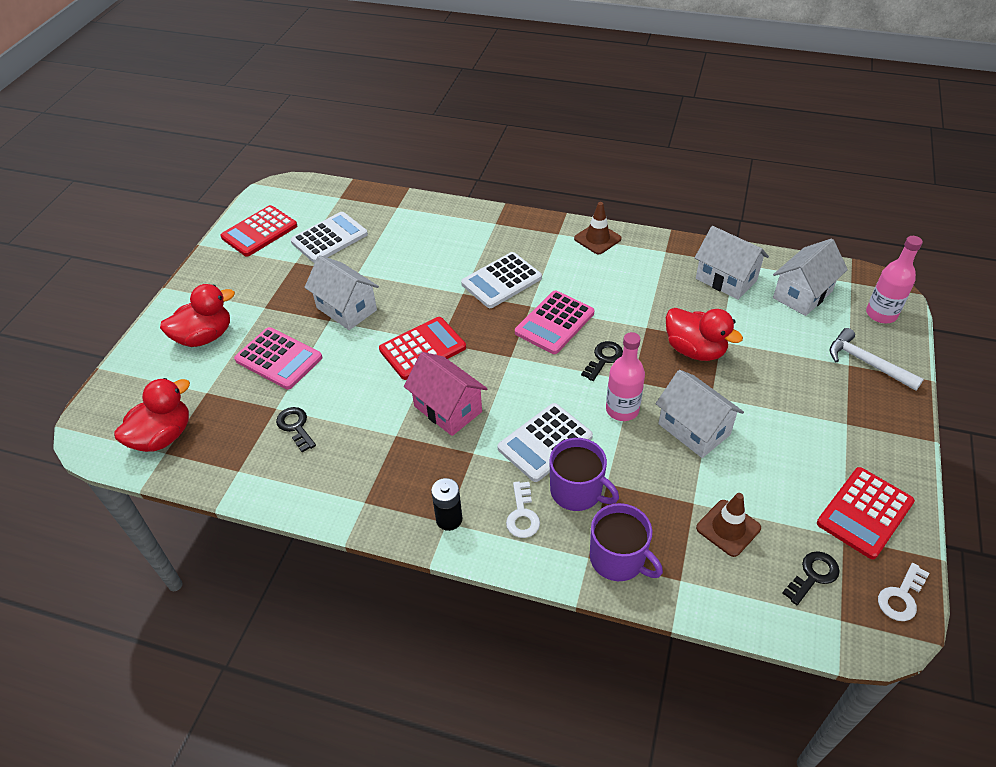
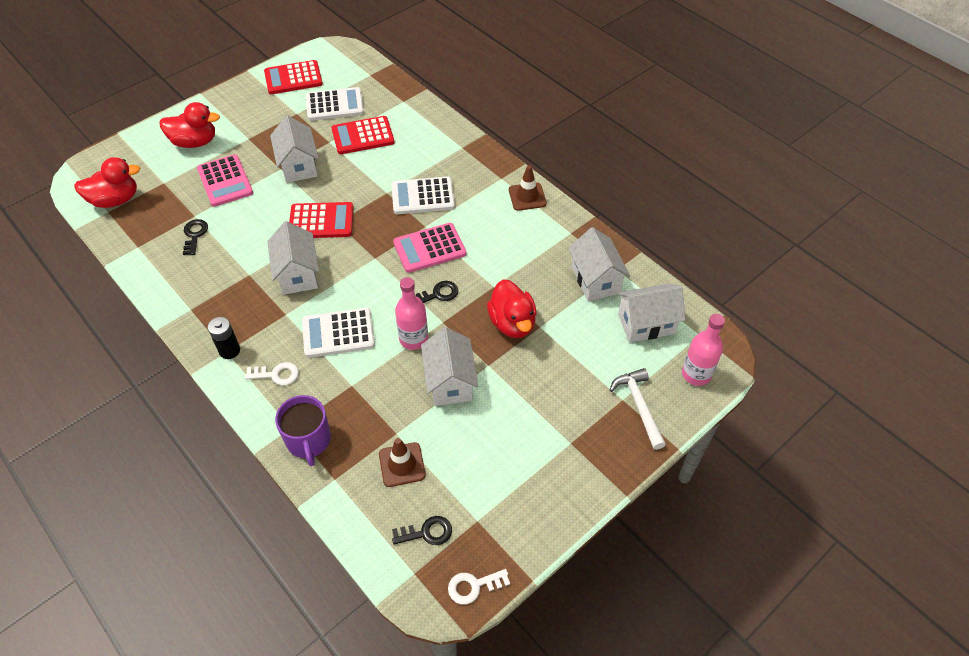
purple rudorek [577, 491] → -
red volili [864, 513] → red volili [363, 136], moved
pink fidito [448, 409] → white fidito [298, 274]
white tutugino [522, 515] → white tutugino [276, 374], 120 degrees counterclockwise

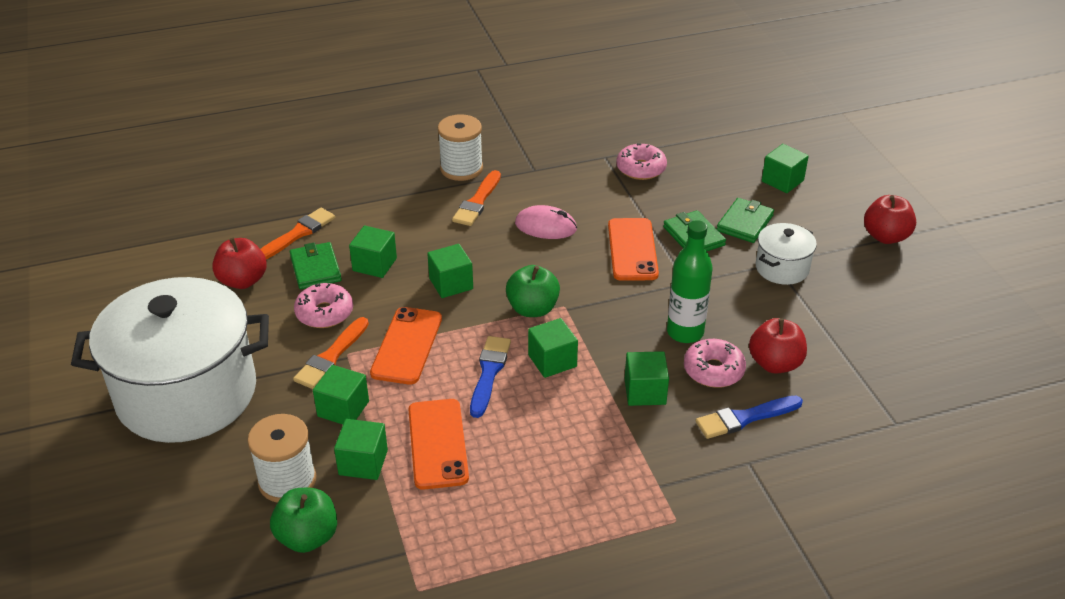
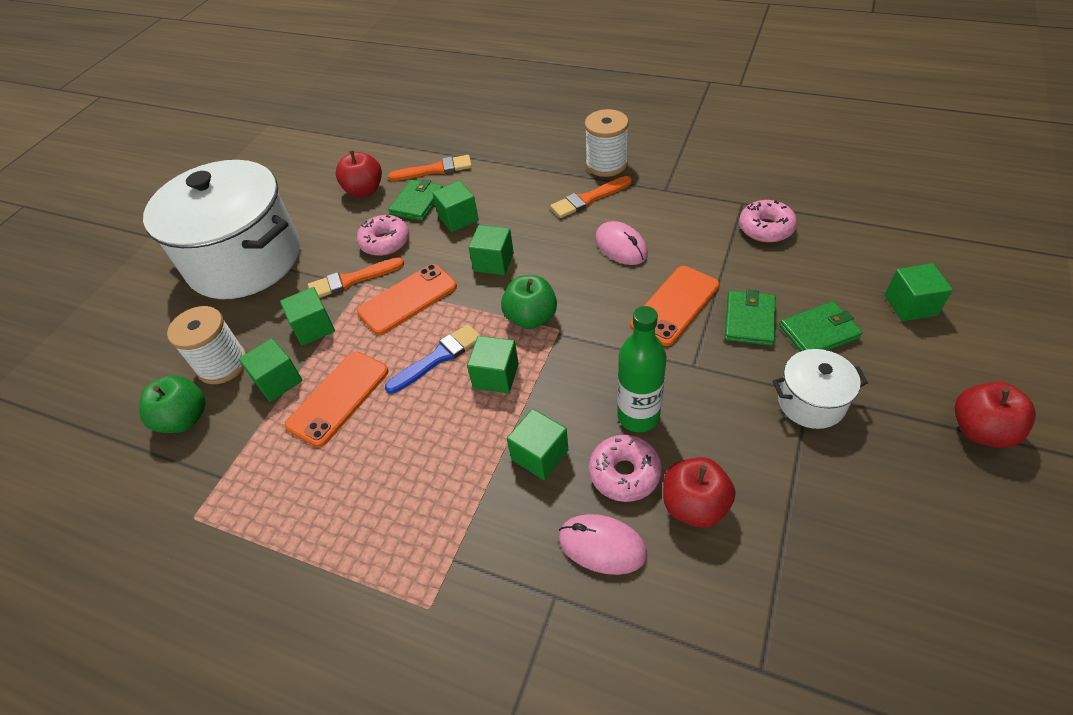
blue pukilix [745, 418] → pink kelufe [602, 545]

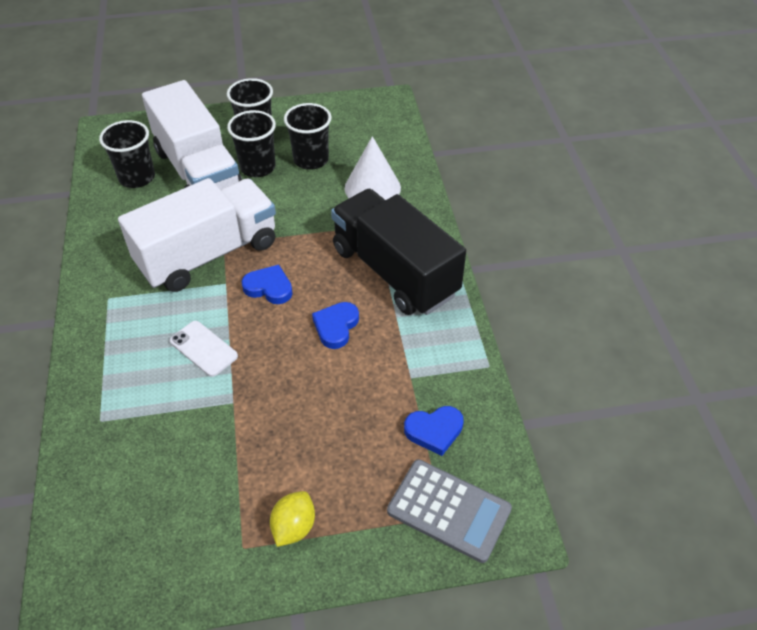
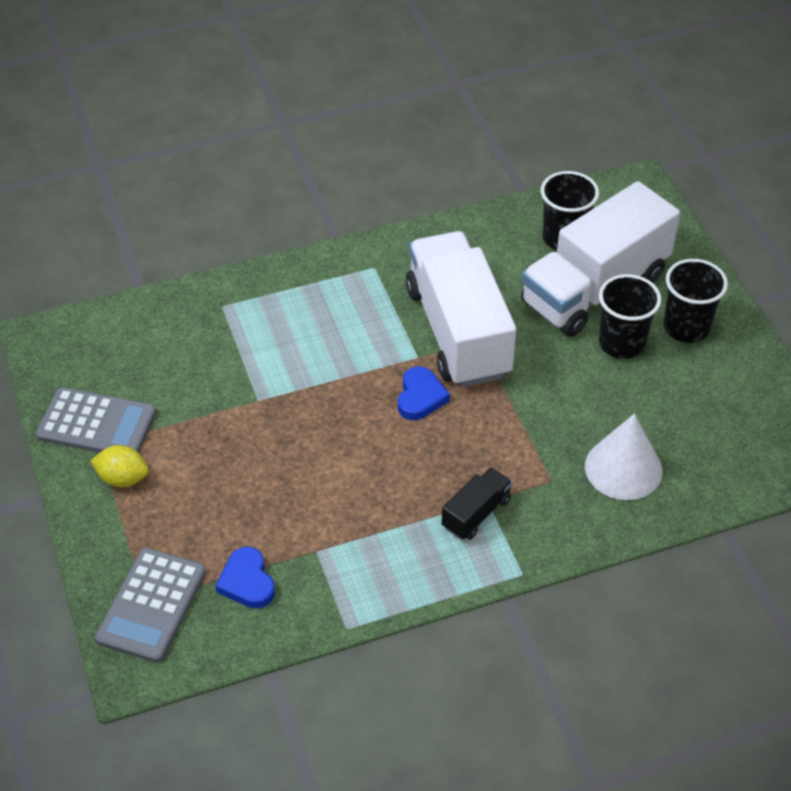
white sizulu [203, 348] → -
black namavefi [311, 160] → -
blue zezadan [336, 326] → -
- → grey volili [96, 424]
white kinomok [208, 254] → white kinomok [458, 332], 150 degrees counterclockwise
black kinomok [394, 272] → black kinomok [476, 513], x0.43

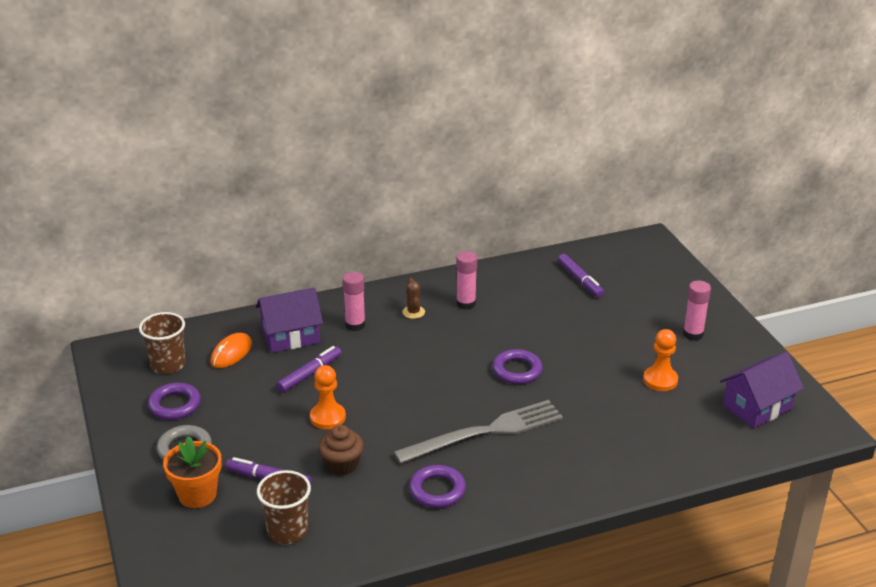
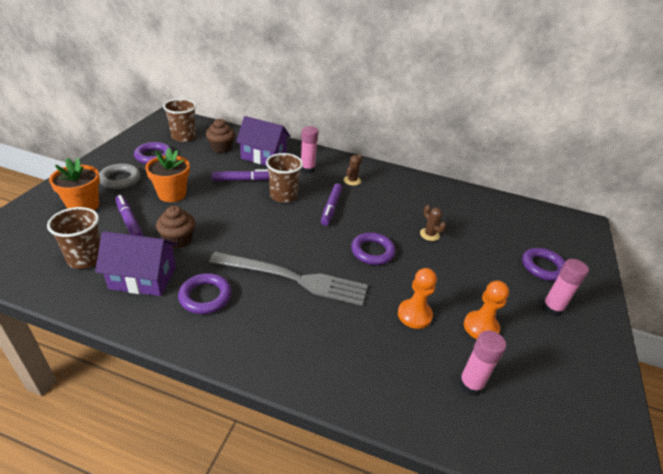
- → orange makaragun [172, 194]
- → brown namavefi [283, 196]
- → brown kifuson [429, 234]
- → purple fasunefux [543, 267]
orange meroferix [328, 417] → orange meroferix [414, 315], moved
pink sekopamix [466, 303] → pink sekopamix [470, 384], moved
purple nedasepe [580, 280] → purple nedasepe [331, 208], moved
purple fidito [757, 407] → purple fidito [143, 278], moved
orange kelufe [231, 353] → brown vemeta [221, 148]

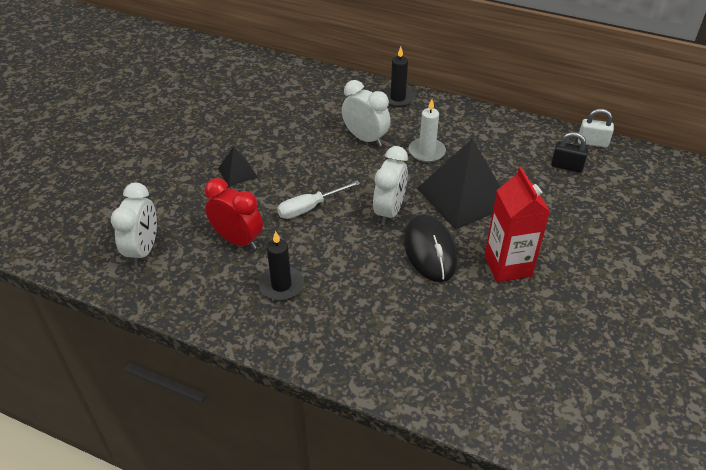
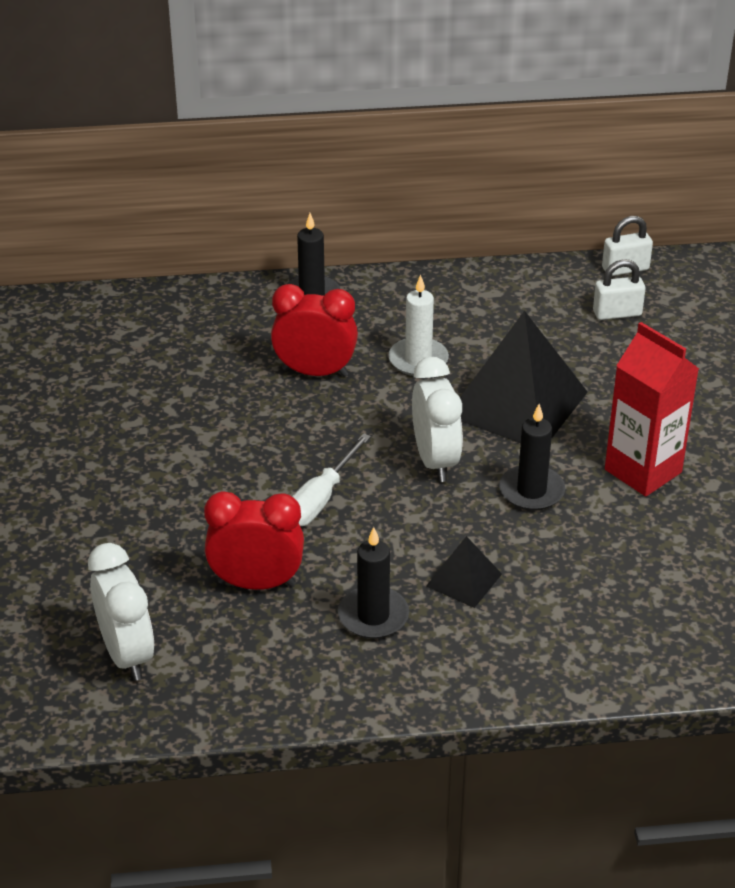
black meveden [237, 172] → black meveden [464, 580], moved
black kelufe [430, 251] → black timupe [531, 491]
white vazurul [365, 138] → red vazurul [315, 372]
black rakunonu [566, 166] → white rakunonu [617, 313]

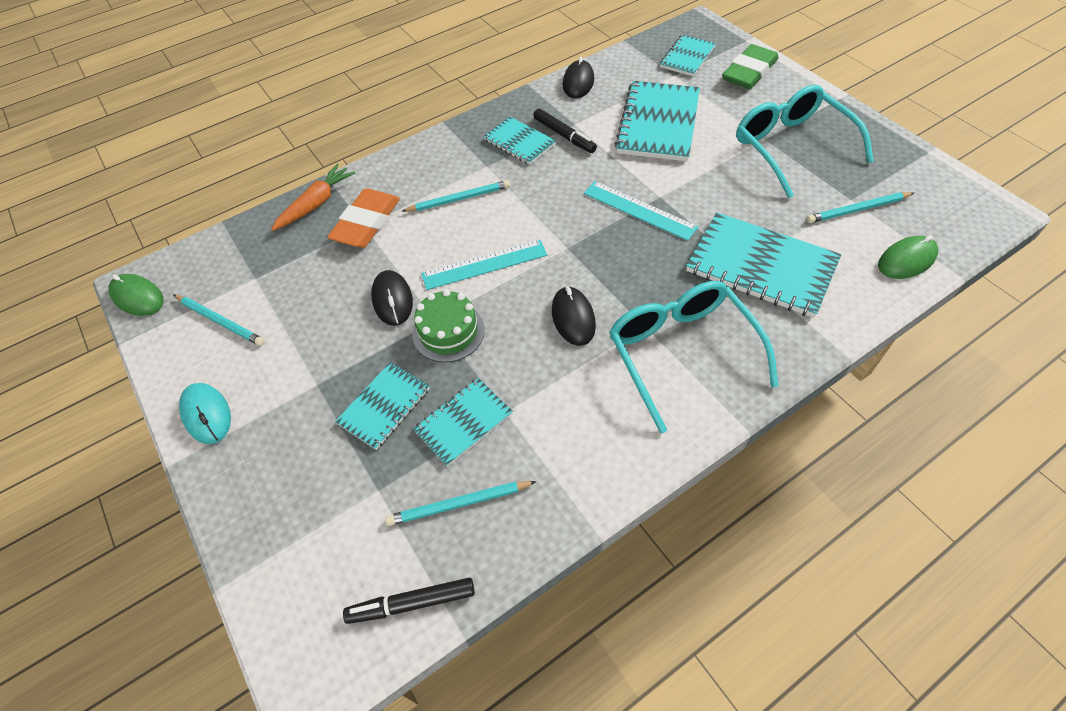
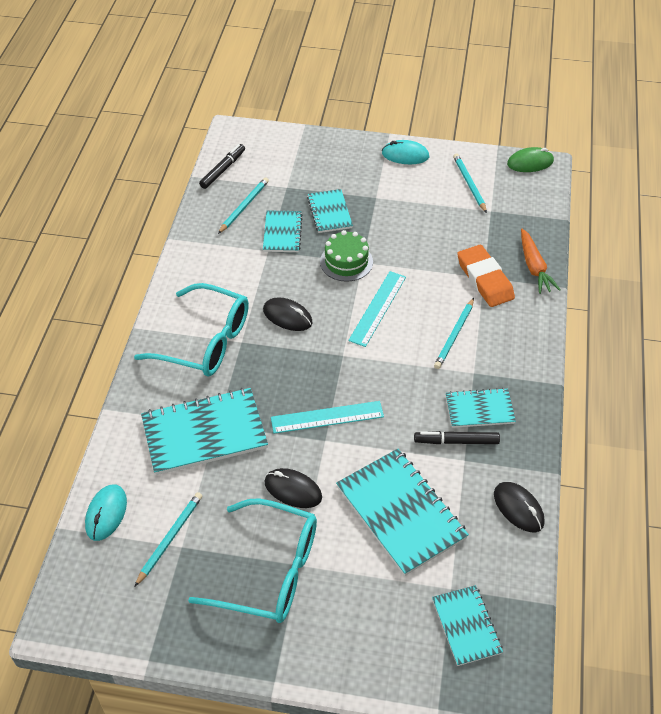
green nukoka [749, 72] → -
black kelufe [392, 300] → black kelufe [293, 490], moved
green kelufe [906, 260] → turquoise kelufe [106, 514]
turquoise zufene [220, 321] → turquoise zufene [469, 184], 90 degrees clockwise

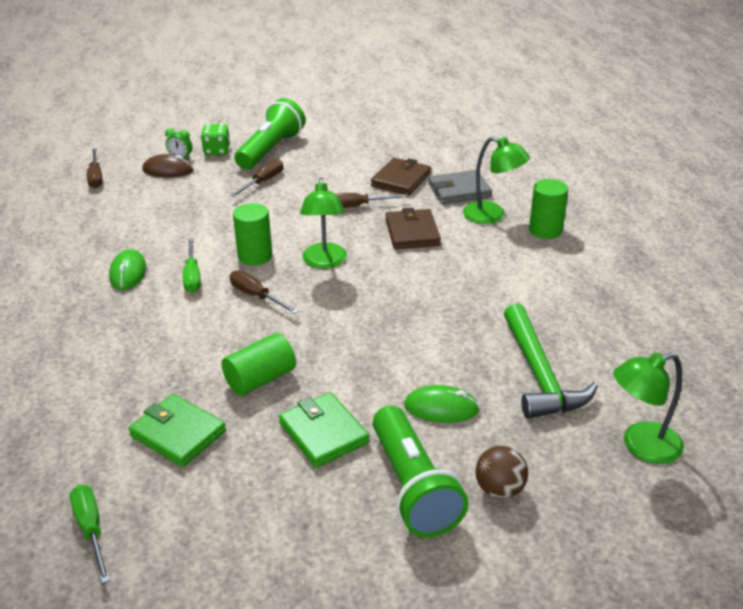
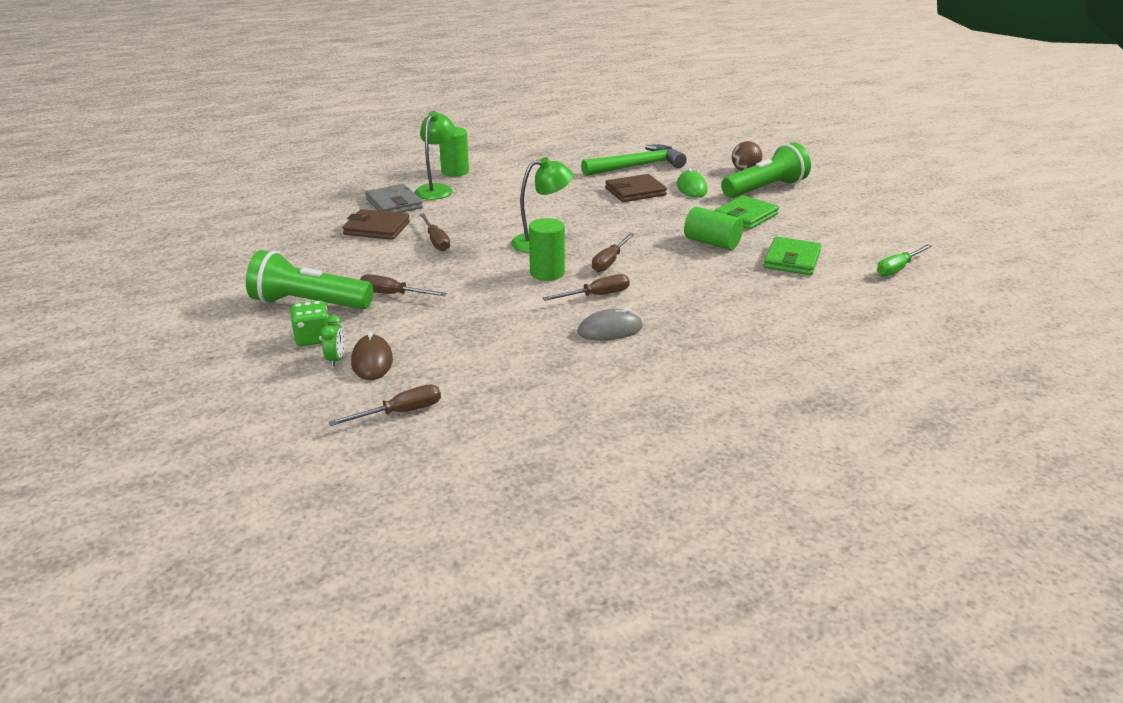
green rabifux [641, 446] → -
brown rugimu [412, 233] → brown rugimu [635, 192], moved
green kelufe [128, 273] → grey kelufe [610, 330]
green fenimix [192, 276] → brown fenimix [597, 295]

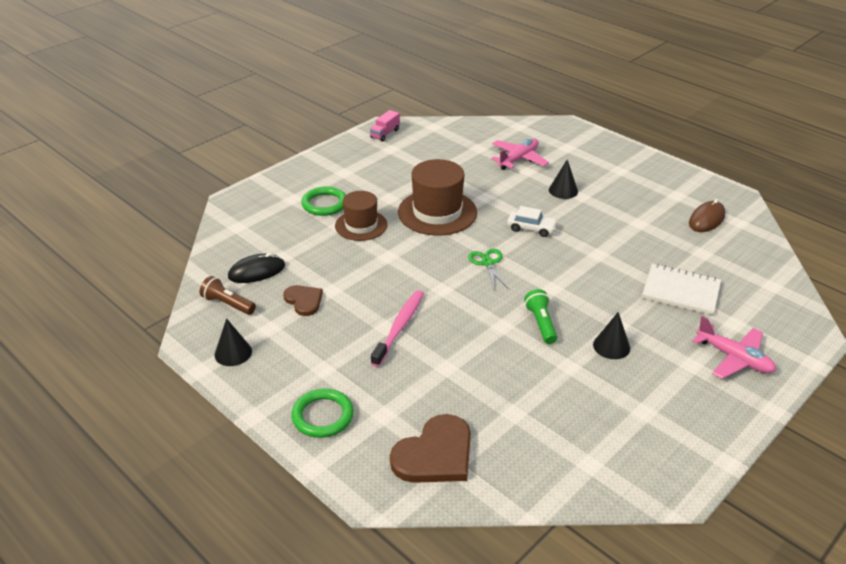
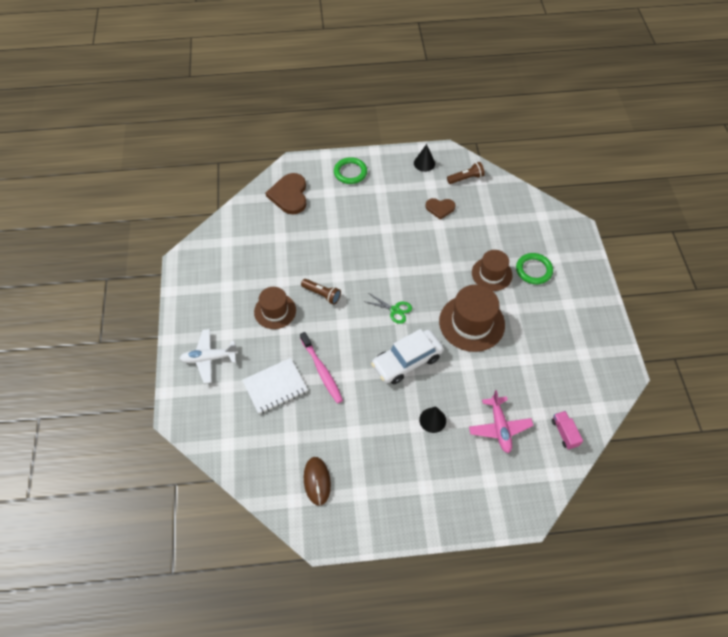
black kelufe [256, 271] → -
pink kinomok [385, 134] → pink kinomok [564, 433], moved
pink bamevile [399, 327] → pink bamevile [322, 371], moved
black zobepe [611, 346] → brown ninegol [275, 311]
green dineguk [541, 323] → brown dineguk [322, 294]
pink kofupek [734, 358] → white kofupek [209, 358]
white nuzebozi [531, 228] → white nuzebozi [407, 361], x1.78

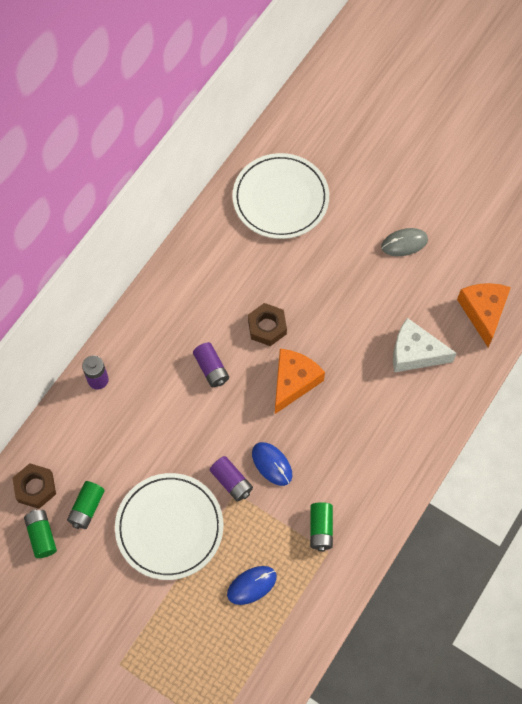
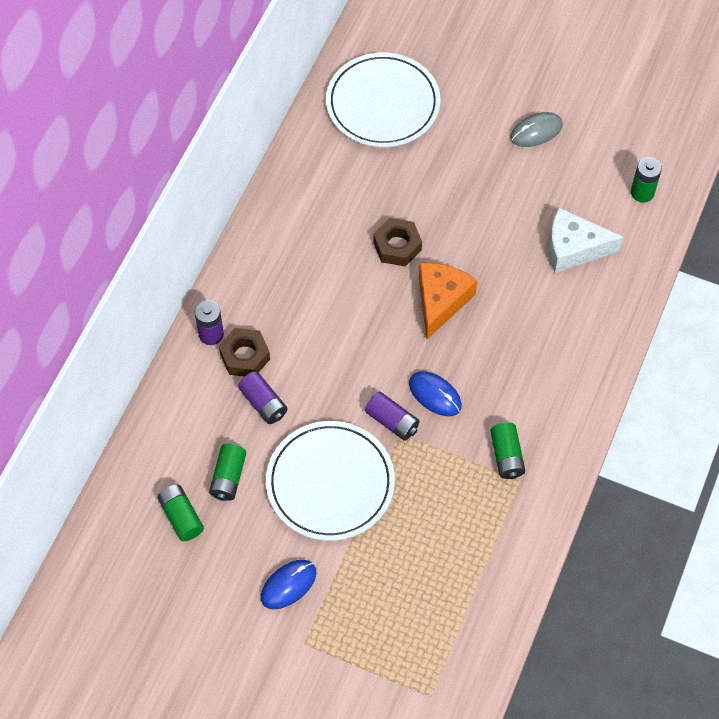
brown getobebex [35, 488] → brown getobebex [245, 356], moved
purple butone [211, 369] → purple butone [263, 403], moved
blue kelufe [252, 585] → blue kelufe [288, 585], moved
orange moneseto [483, 312] → green butone [642, 192]

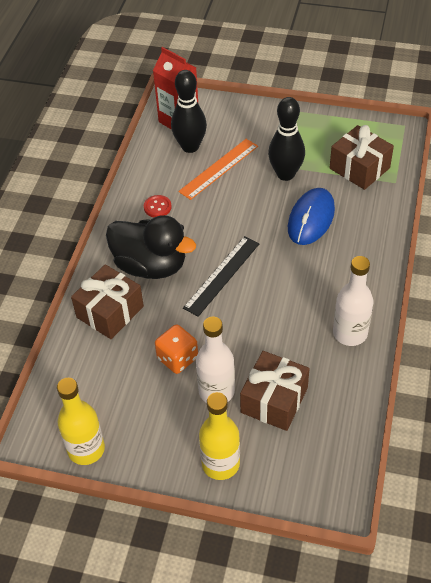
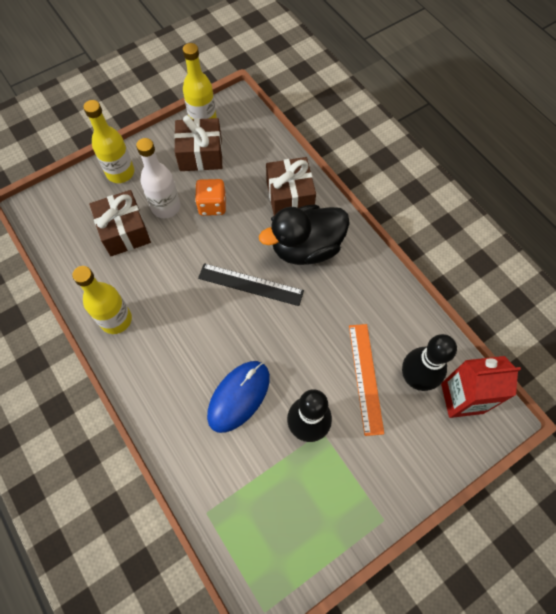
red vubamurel [157, 207] → -
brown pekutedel [359, 168] → brown pekutedel [200, 154], moved
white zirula [350, 333] → yellow zirula [116, 320]
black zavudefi [222, 275] → black zavudefi [250, 284], 60 degrees counterclockwise
blue kelufe [311, 219] → blue kelufe [239, 396], 60 degrees clockwise

